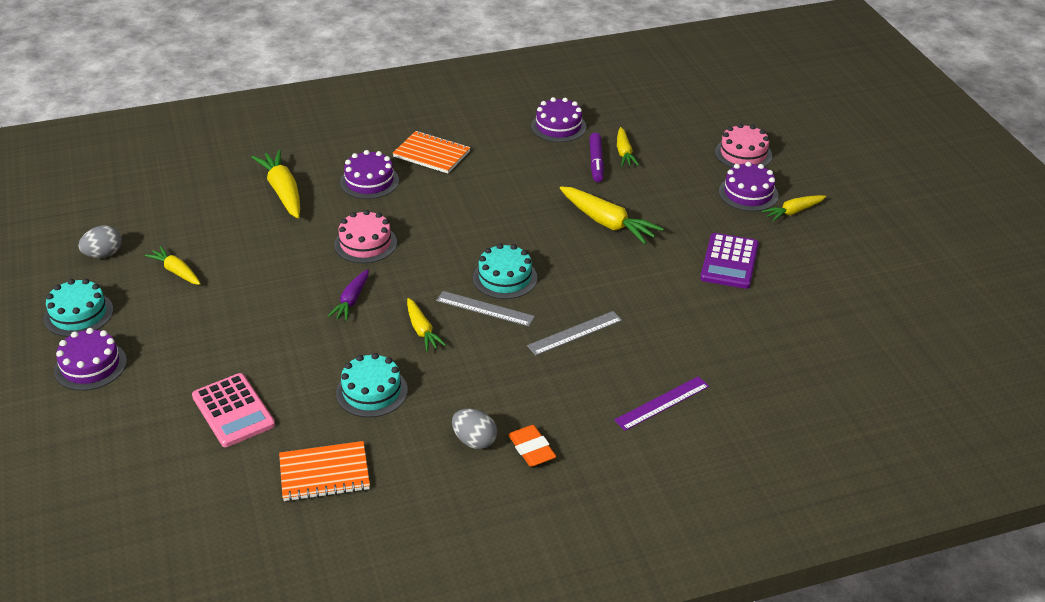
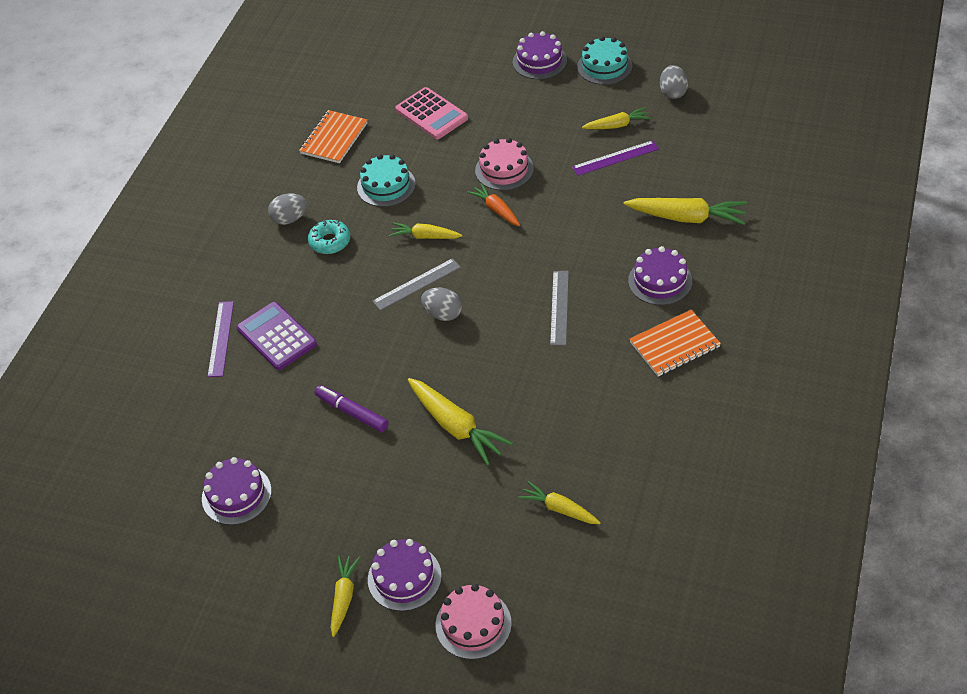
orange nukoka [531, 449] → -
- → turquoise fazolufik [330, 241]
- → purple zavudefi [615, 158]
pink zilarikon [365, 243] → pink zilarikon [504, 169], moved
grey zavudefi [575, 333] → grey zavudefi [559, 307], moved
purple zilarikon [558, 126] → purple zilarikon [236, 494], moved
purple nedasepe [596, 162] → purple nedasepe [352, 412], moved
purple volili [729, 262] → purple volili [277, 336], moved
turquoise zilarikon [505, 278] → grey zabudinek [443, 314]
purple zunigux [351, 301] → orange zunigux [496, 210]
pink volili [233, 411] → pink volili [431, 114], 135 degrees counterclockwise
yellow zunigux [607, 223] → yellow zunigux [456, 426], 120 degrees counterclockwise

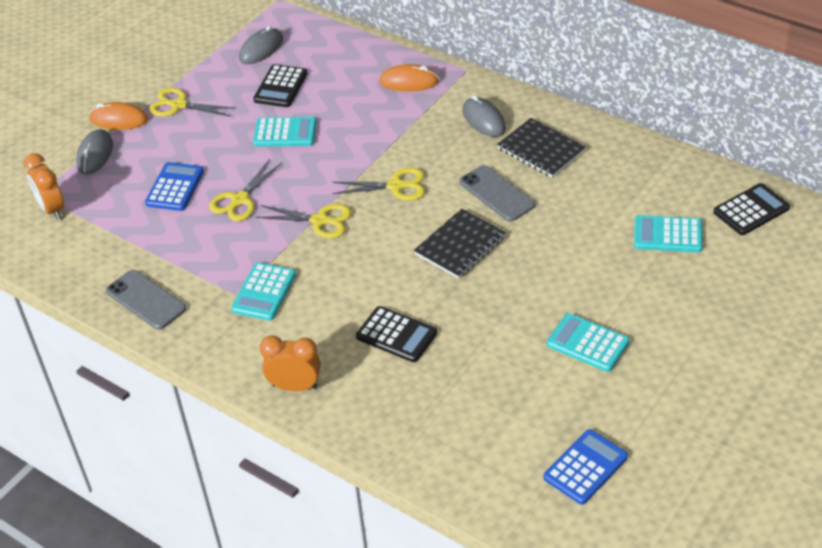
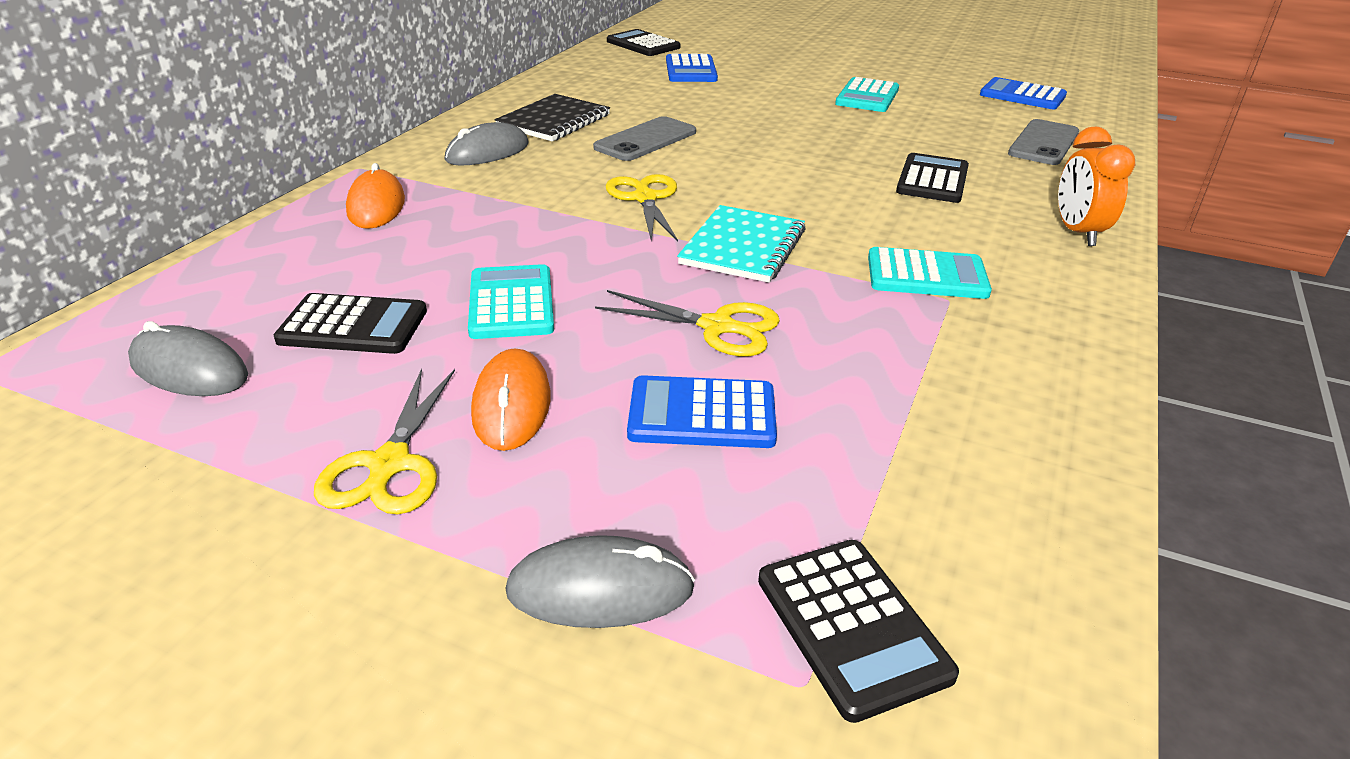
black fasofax [460, 245] → -
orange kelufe [119, 119] → orange kelufe [511, 405], moved
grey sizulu [146, 300] → grey sizulu [1043, 143], moved
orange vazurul [52, 209] → black volili [852, 626]
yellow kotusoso [320, 220] → turquoise fasofax [742, 247]
turquoise volili [668, 235] → blue volili [691, 70]

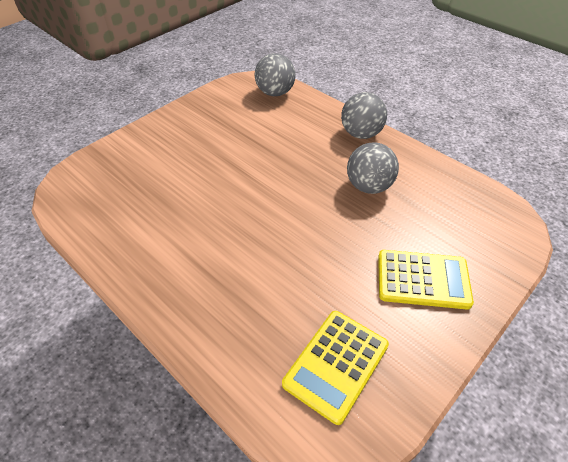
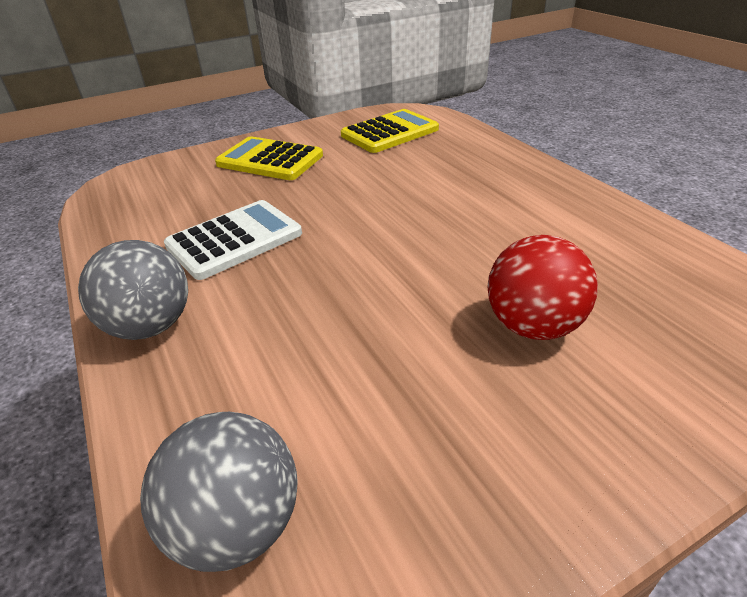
- → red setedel [533, 326]
grey setedel [369, 186] → white volili [234, 240]

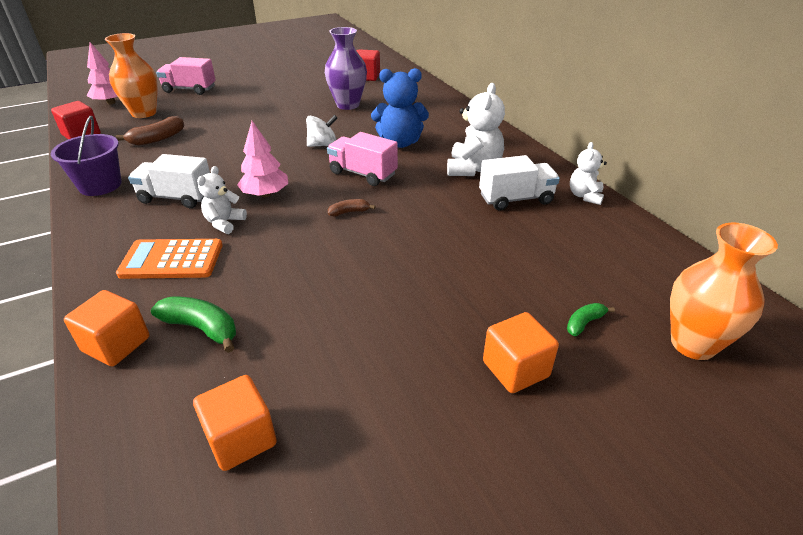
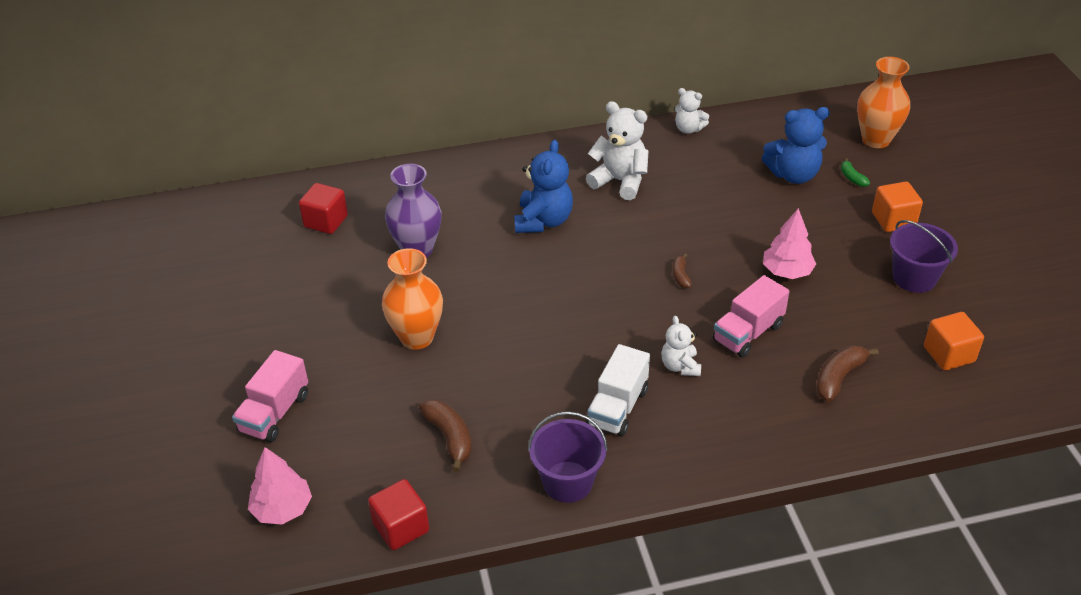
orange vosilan [116, 344] → -
orange volili [172, 260] → -
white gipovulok [323, 145] → -
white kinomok [516, 199] → -
- → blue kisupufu [793, 175]
- → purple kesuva [914, 277]
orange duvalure [144, 113] → orange duvalure [417, 337], moved
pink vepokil [265, 194] → pink vepokil [787, 271], moved
pink kinomok [363, 174] → pink kinomok [748, 333], moved
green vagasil [201, 328] → brown vagasil [838, 378]
white kisupufu [224, 223] → white kisupufu [680, 366], 45 degrees clockwise

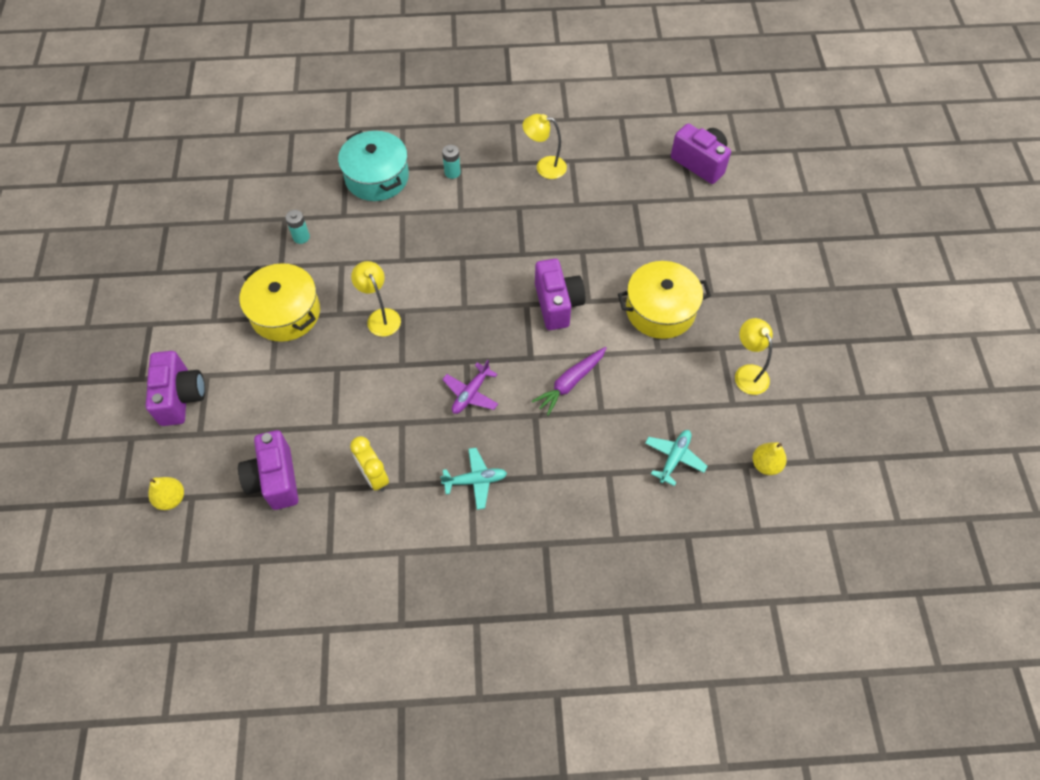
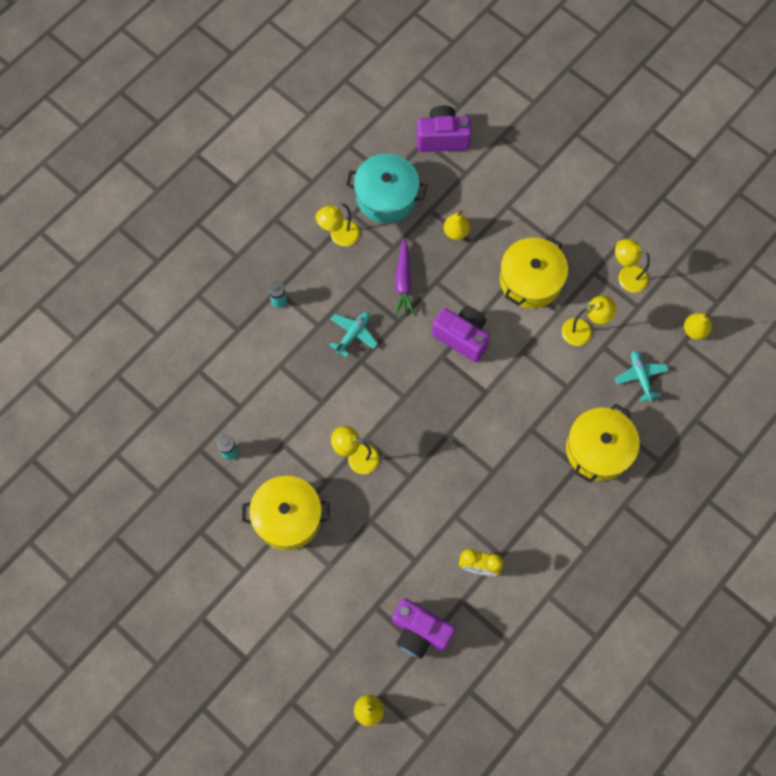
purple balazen [181, 397] → -
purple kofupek [471, 393] → -
- → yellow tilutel [456, 232]
- → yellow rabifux [583, 330]
- → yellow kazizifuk [598, 449]
turquoise kazizifuk [377, 177] → turquoise kazizifuk [386, 196], moved
turquoise kofupek [475, 481] → turquoise kofupek [353, 334], moved
purple zunigux [570, 382] → purple zunigux [403, 281], moved

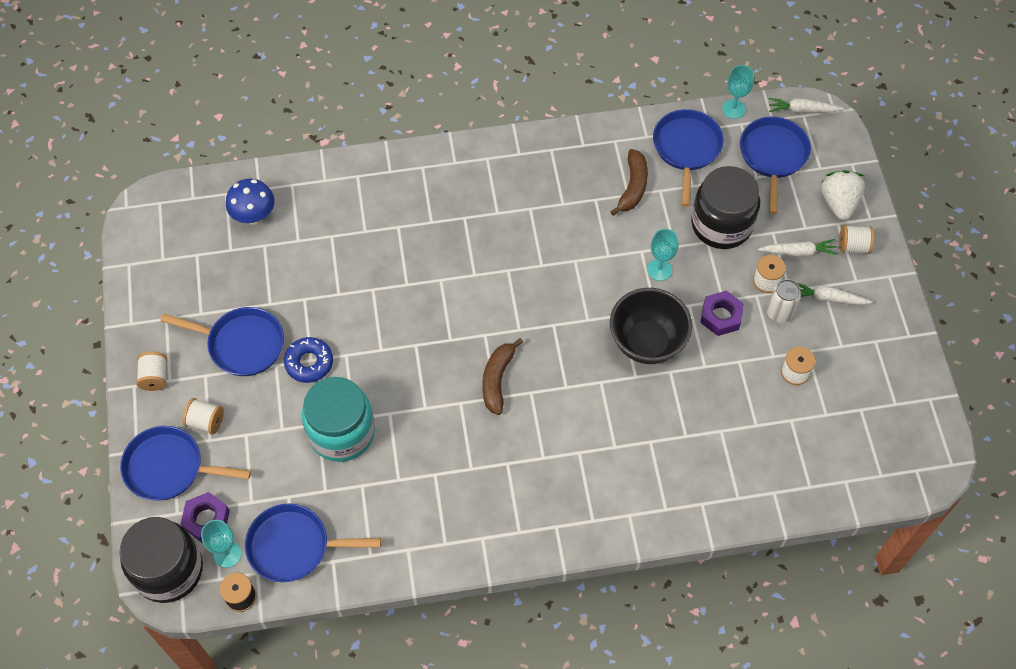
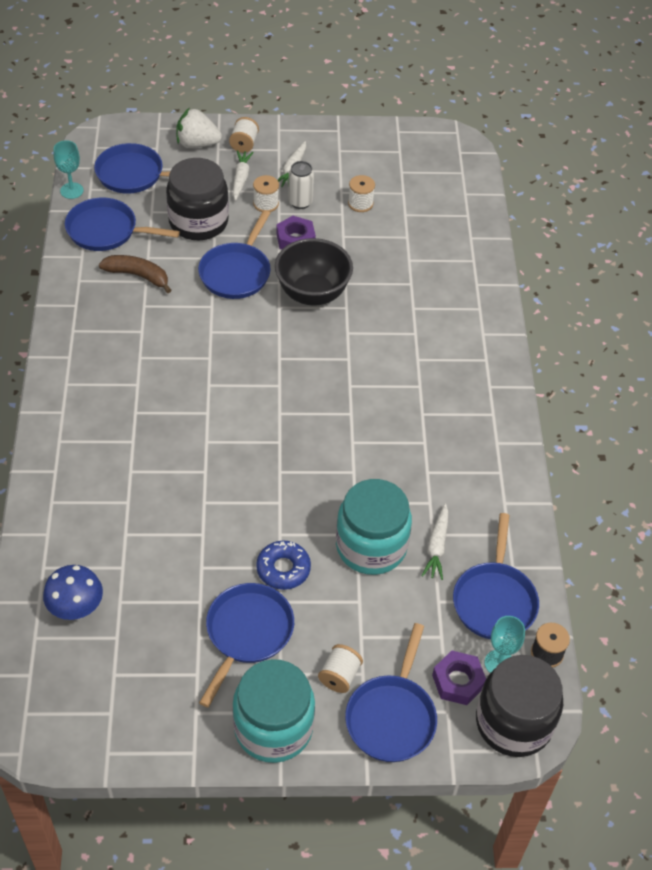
brown vagasil [497, 379] → -
white zunigux [802, 110] → white zunigux [437, 546], moved
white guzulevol [155, 377] → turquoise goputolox [273, 727]
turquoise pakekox [659, 270] → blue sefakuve [236, 272]

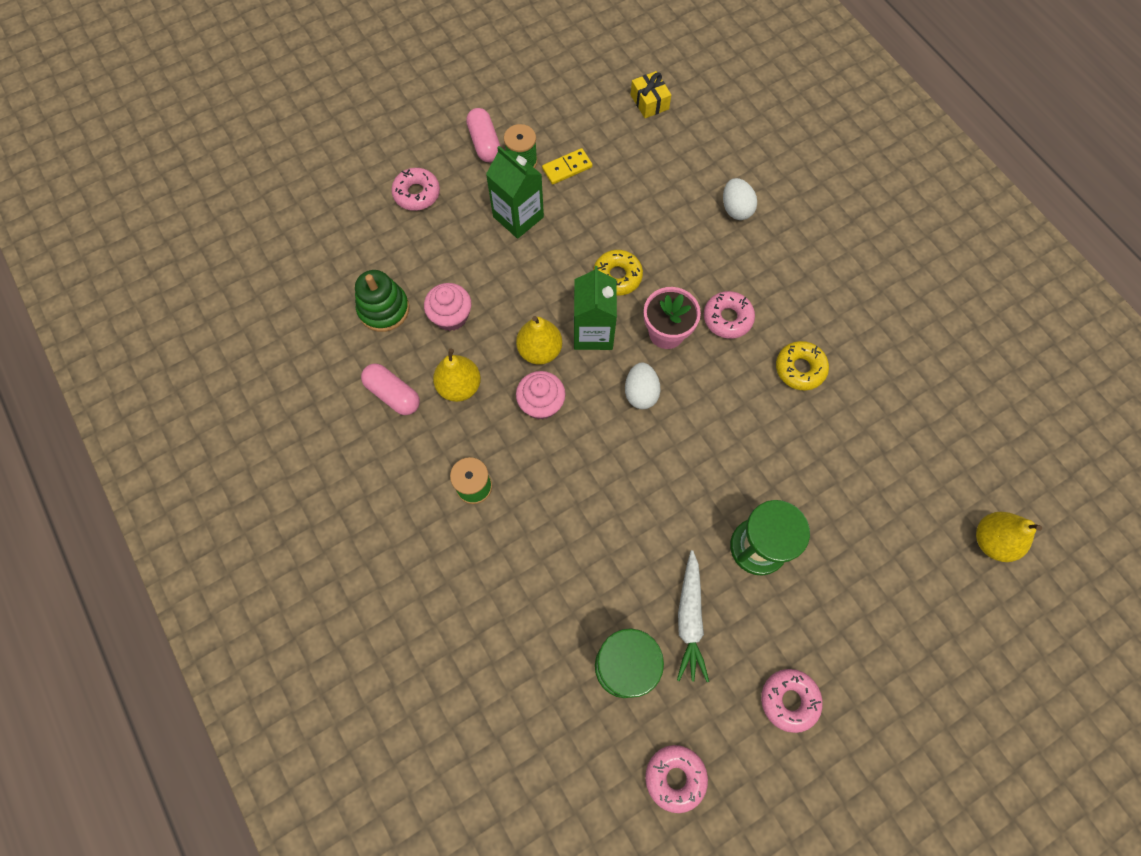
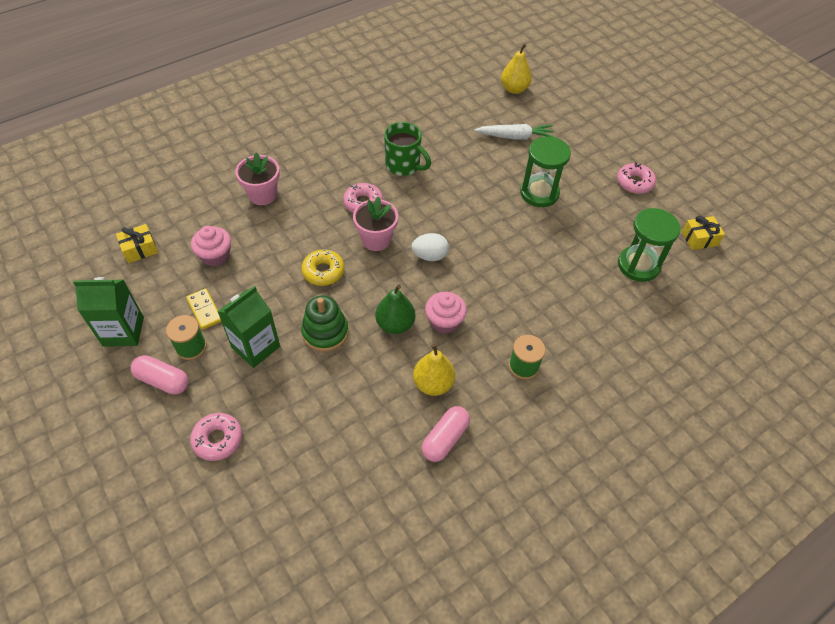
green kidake [384, 309] → green kidake [325, 332], moved
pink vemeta [451, 316] → pink vemeta [215, 255], moved
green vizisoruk [593, 332] → green vizisoruk [123, 331], moved
white zunigux [689, 619] → white zunigux [515, 137], moved
pink fazolufik [675, 777] → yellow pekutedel [699, 239]
white zabudinek [736, 209] → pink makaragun [263, 195]
yellow fazolufik [800, 369] → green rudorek [404, 165]
yellow tilutel [540, 350] → green tilutel [395, 324]
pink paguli [484, 143] → pink paguli [163, 380], 45 degrees clockwise

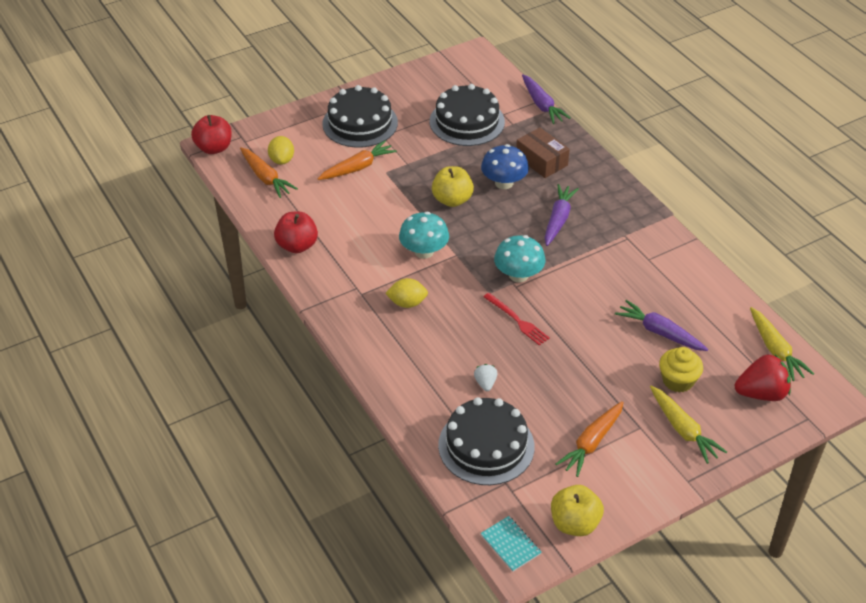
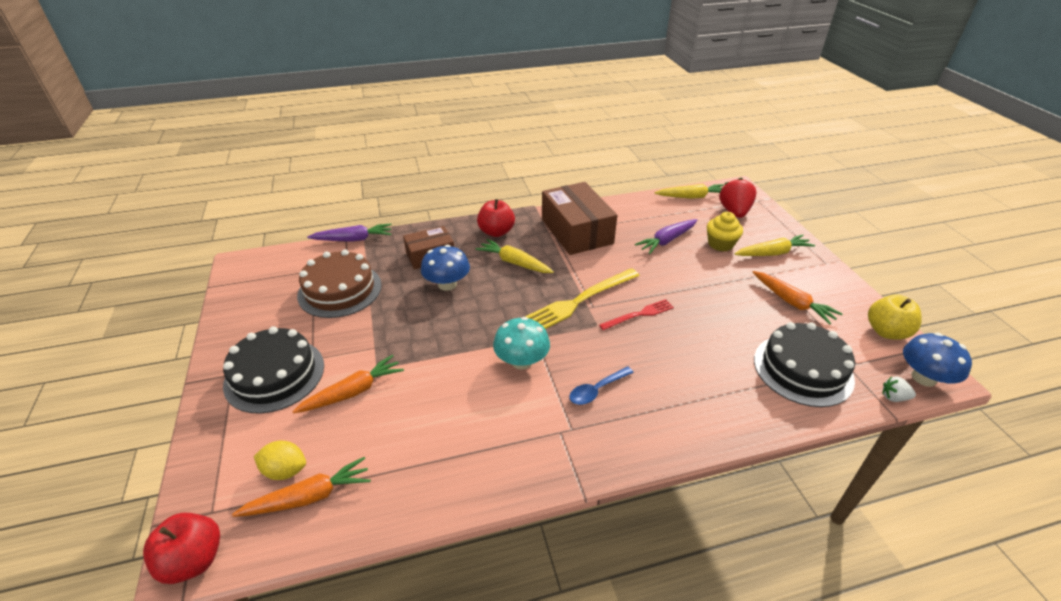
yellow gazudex [452, 200] → -
- → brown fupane [576, 231]
red gazudex [297, 246] → red gazudex [496, 232], moved
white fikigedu [485, 383] → white fikigedu [893, 397], moved
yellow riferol [407, 303] → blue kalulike [597, 390]
turquoise fasofax [510, 545] → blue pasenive [923, 378]
turquoise pasenive [518, 275] → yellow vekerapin [578, 301]
black zilarikon [467, 121] → brown zilarikon [340, 290]
purple zunigux [558, 219] → yellow zunigux [514, 262]
orange zunigux [357, 167] → orange zunigux [353, 392], 75 degrees clockwise

